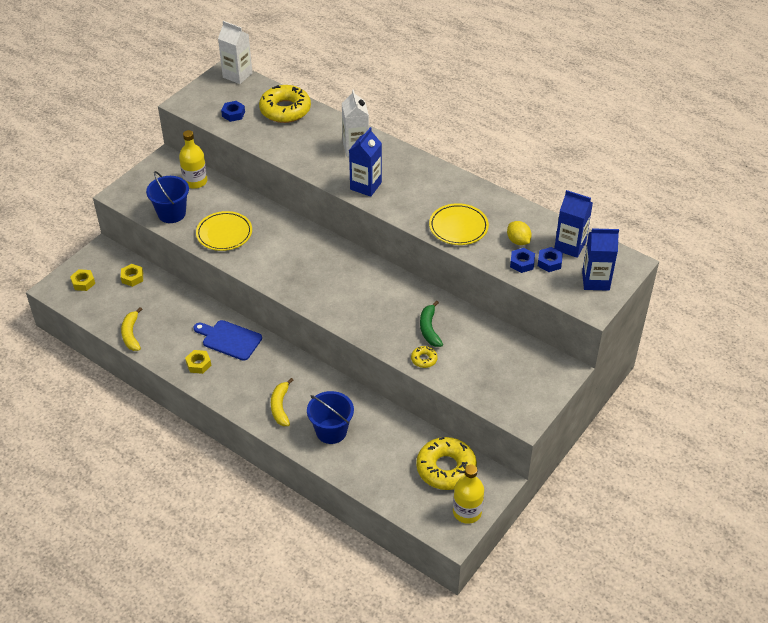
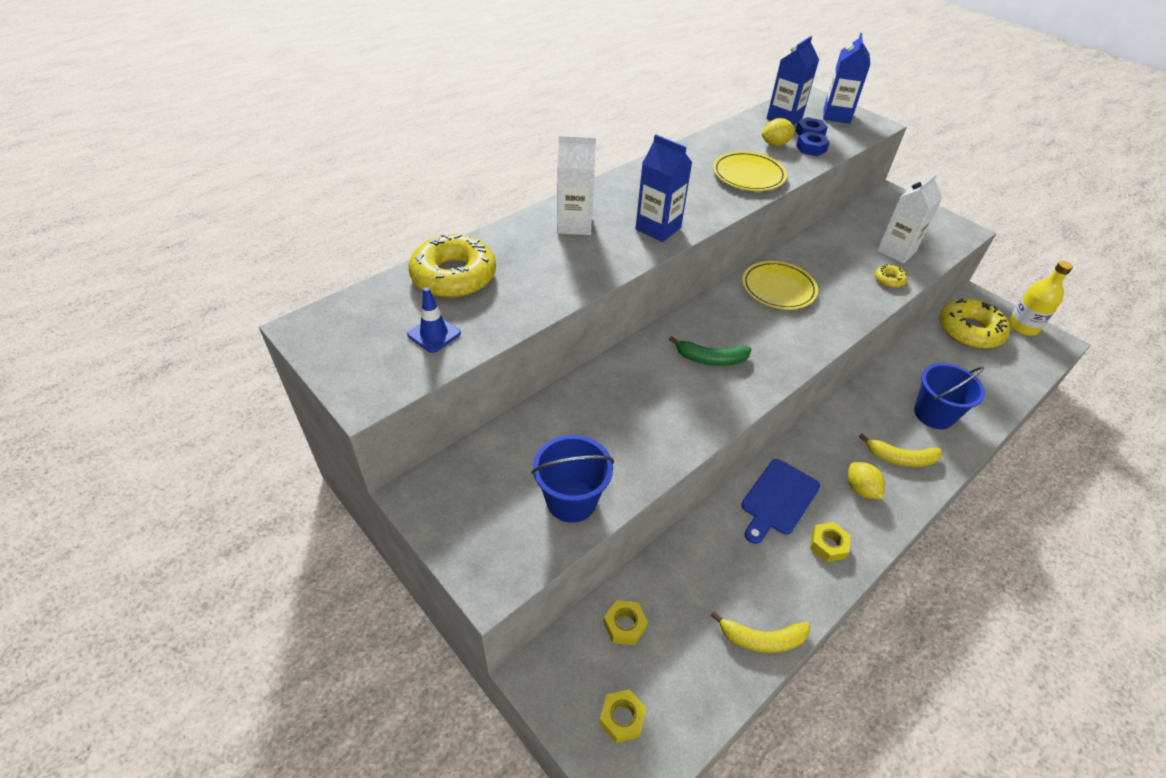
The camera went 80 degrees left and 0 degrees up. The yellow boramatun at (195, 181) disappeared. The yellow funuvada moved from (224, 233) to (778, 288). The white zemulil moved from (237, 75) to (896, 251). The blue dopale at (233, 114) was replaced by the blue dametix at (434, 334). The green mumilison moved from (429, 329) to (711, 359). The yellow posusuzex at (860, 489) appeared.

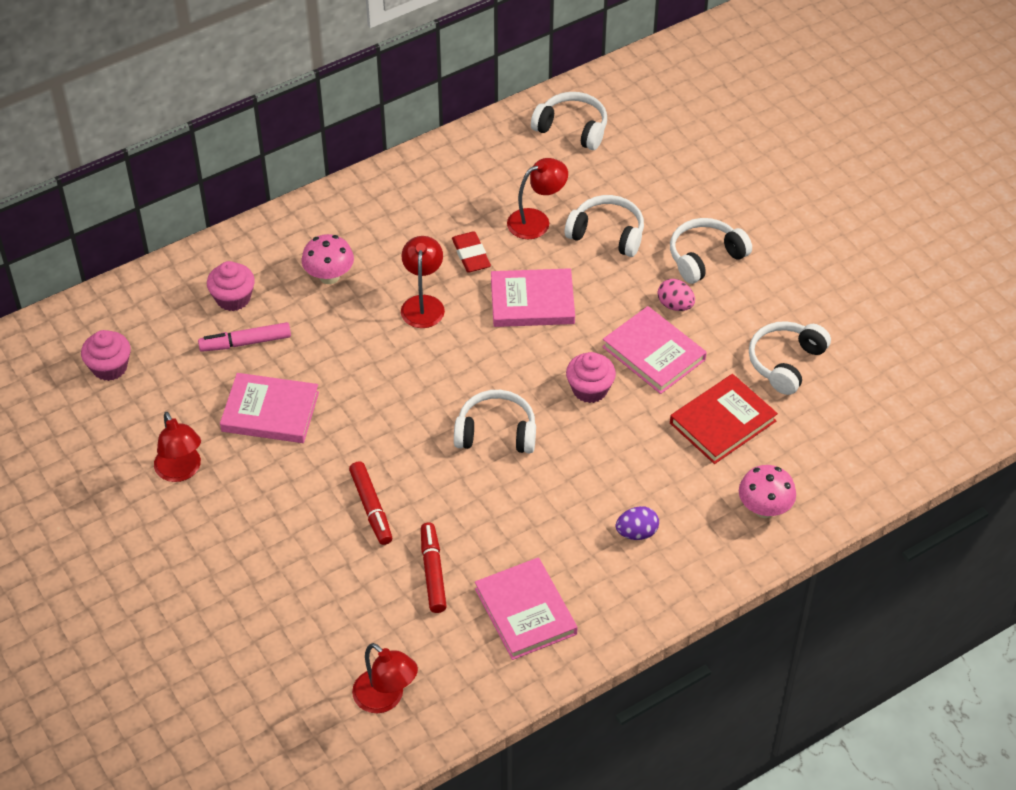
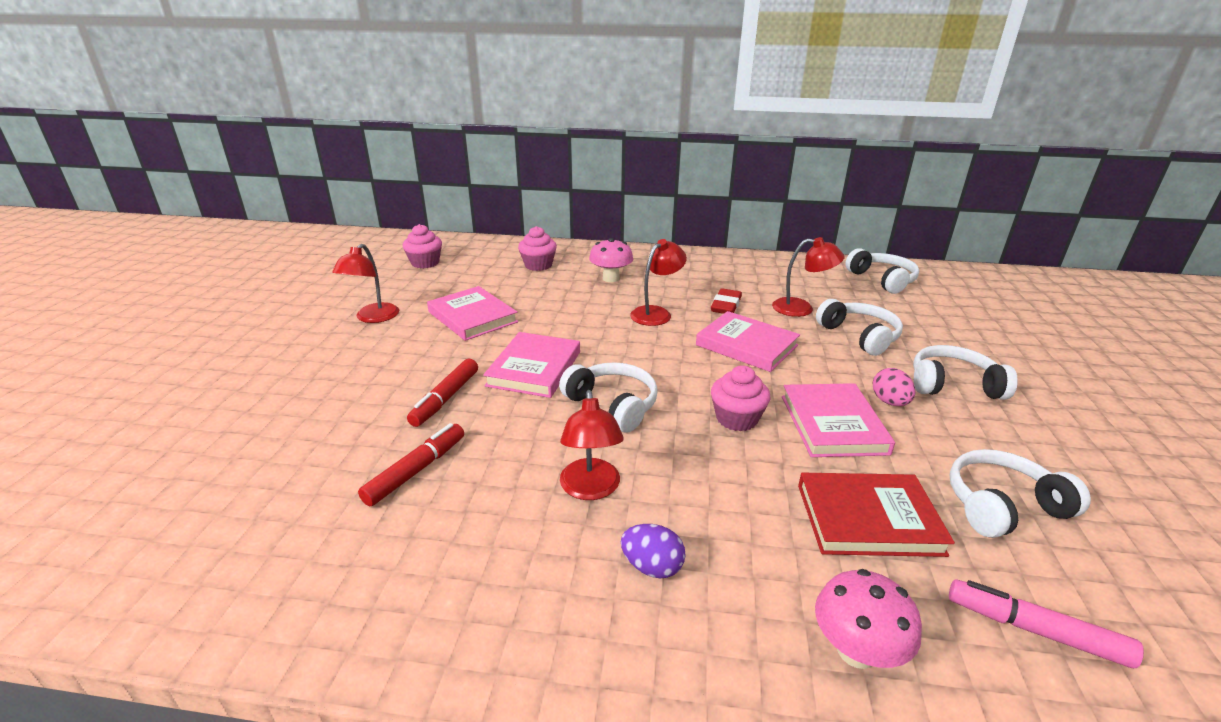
The camera went 40 degrees right and 20 degrees down. The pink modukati moved from (245, 343) to (1035, 630). The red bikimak moved from (386, 698) to (591, 489). The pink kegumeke moved from (525, 611) to (534, 368).

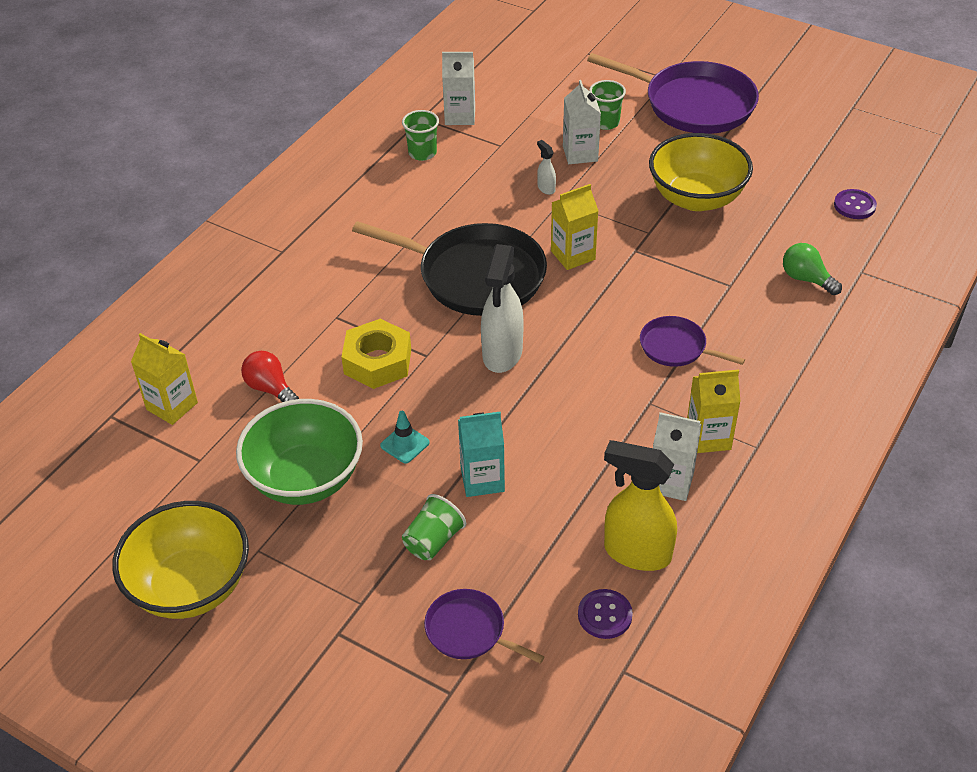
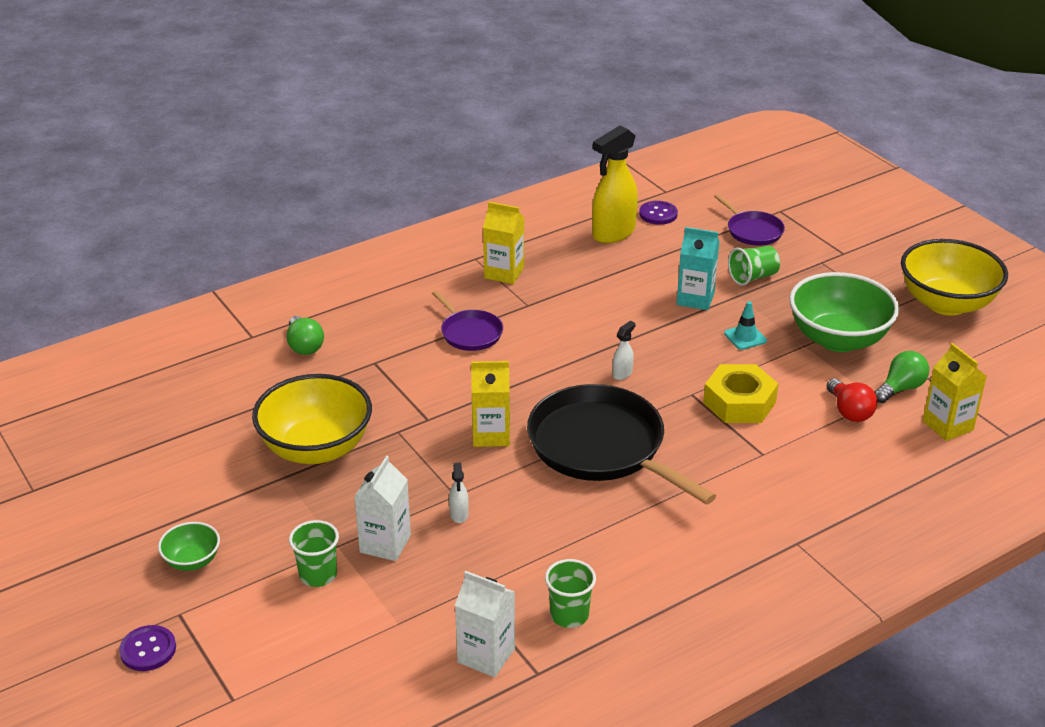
The camera went 155 degrees left and 10 degrees down. The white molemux at (502, 354) changed to 0.44 times the size. The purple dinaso at (694, 104) was replaced by the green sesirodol at (192, 561). The yellow molemux at (636, 552) turned 90 degrees clockwise. The white zemulil at (671, 482) disappeared. The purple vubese moved from (854, 205) to (148, 650). The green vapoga at (900, 388) appeared.

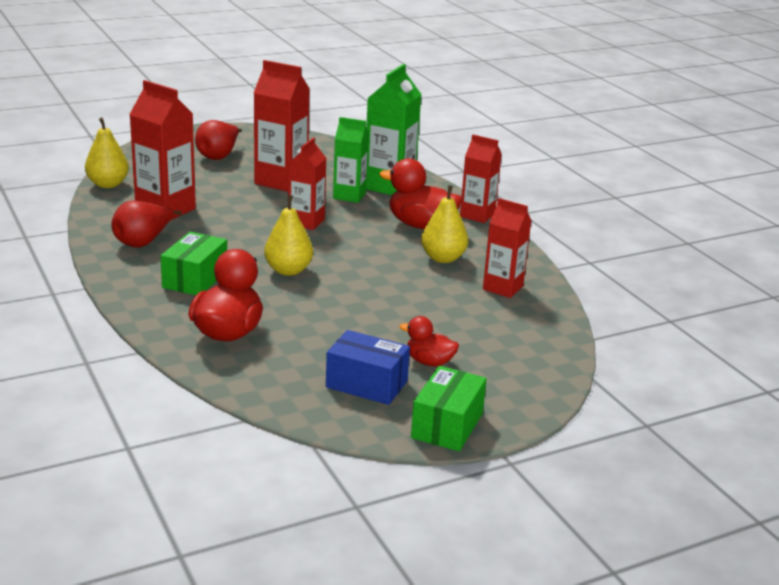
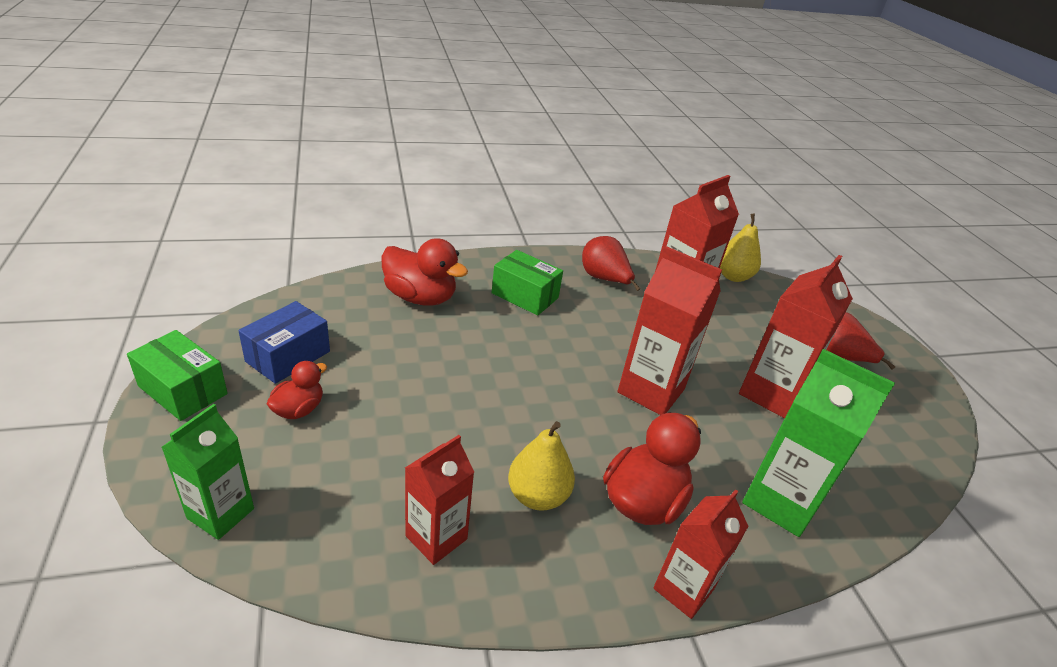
The camera went 100 degrees right and 10 degrees up. The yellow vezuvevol at (288, 270) disappeared. The red zemulil at (306, 222) changed to 1.53 times the size. The green zemulil moved from (349, 196) to (220, 513).

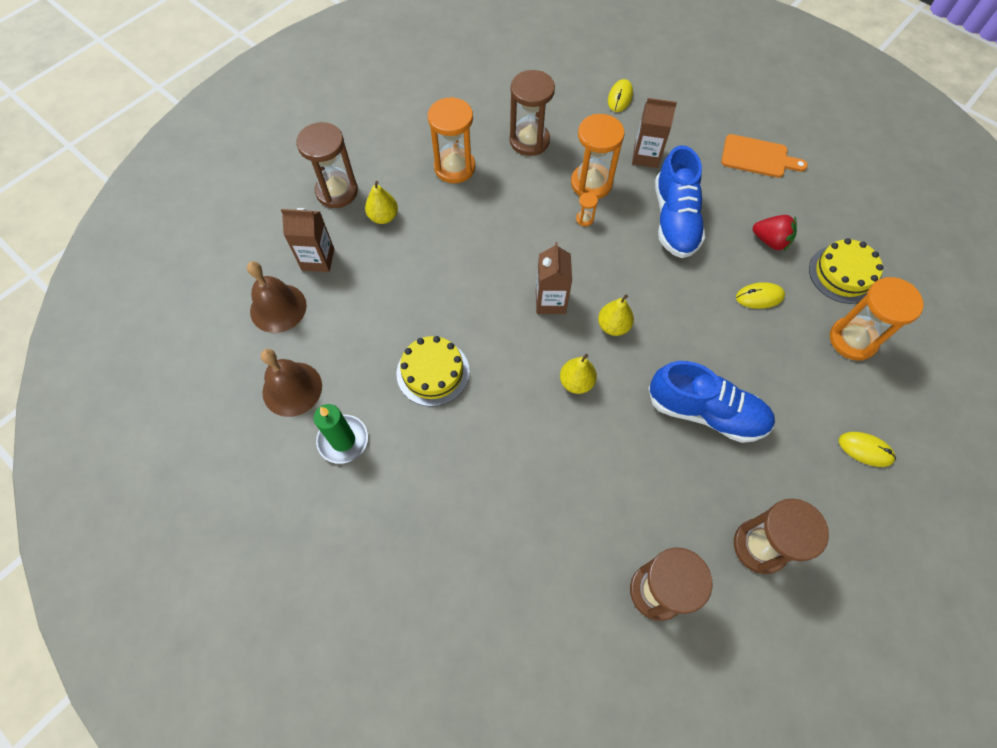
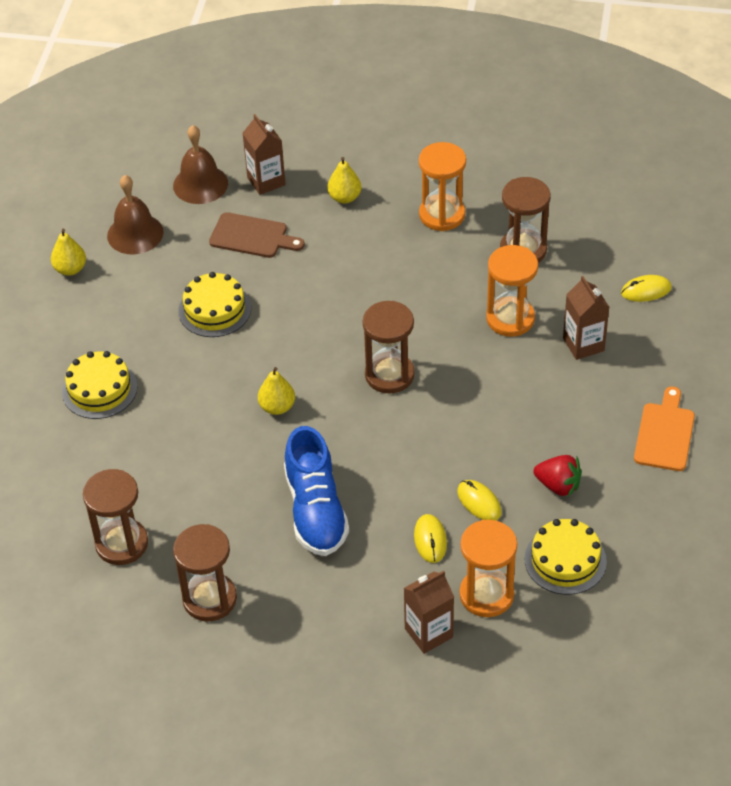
The camera went 60 degrees right and 15 degrees down. The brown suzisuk moved from (337, 191) to (389, 375). The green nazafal at (343, 440) disappeared. The brown zemulil moved from (550, 301) to (428, 633). The orange suzisuk at (584, 219) disappeared. The yellow vezuvevol moved from (613, 326) to (70, 269). The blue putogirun at (674, 220) disappeared. The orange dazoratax at (758, 157) turned 150 degrees counterclockwise. The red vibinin at (770, 241) turned 60 degrees counterclockwise. The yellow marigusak moved from (865, 449) to (430, 540). The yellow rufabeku at (99, 389) appeared. The brown dazoratax at (252, 236) appeared.

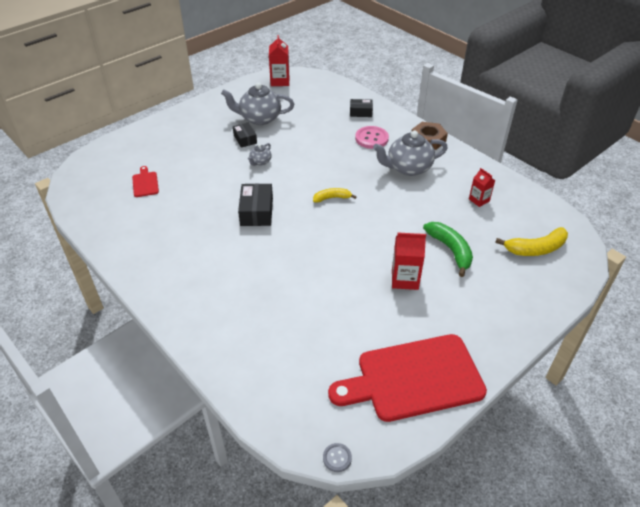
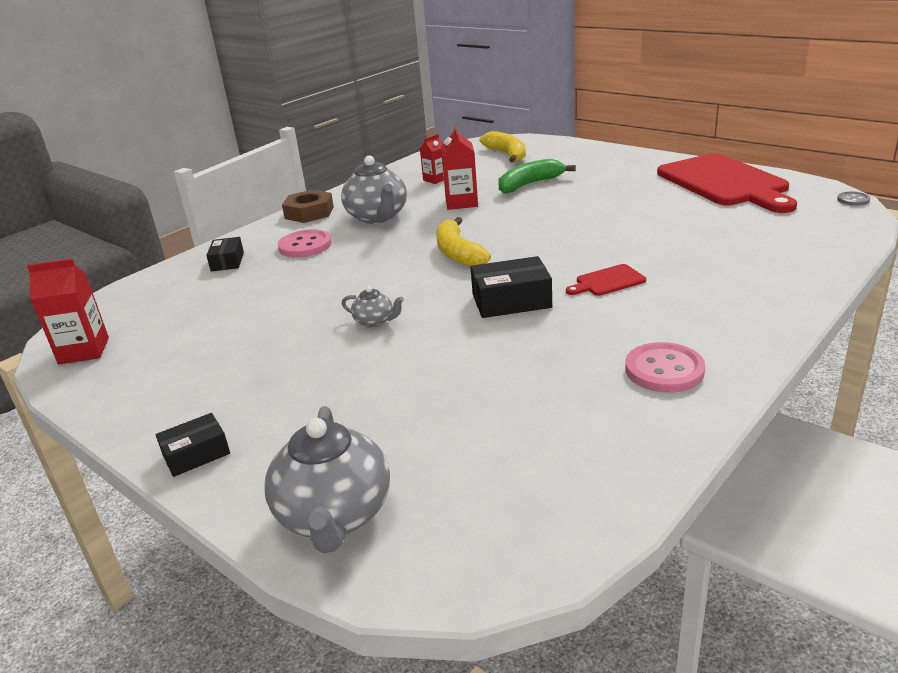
The camera went 95 degrees left and 15 degrees down. The red dazoratax moved from (145, 183) to (607, 281). The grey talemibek moved from (259, 118) to (334, 515). The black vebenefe moved from (245, 139) to (196, 454). The yellow mumilison at (332, 198) changed to 1.60 times the size. The red zemulil moved from (405, 279) to (461, 202). The pink vubese at (664, 370) appeared.

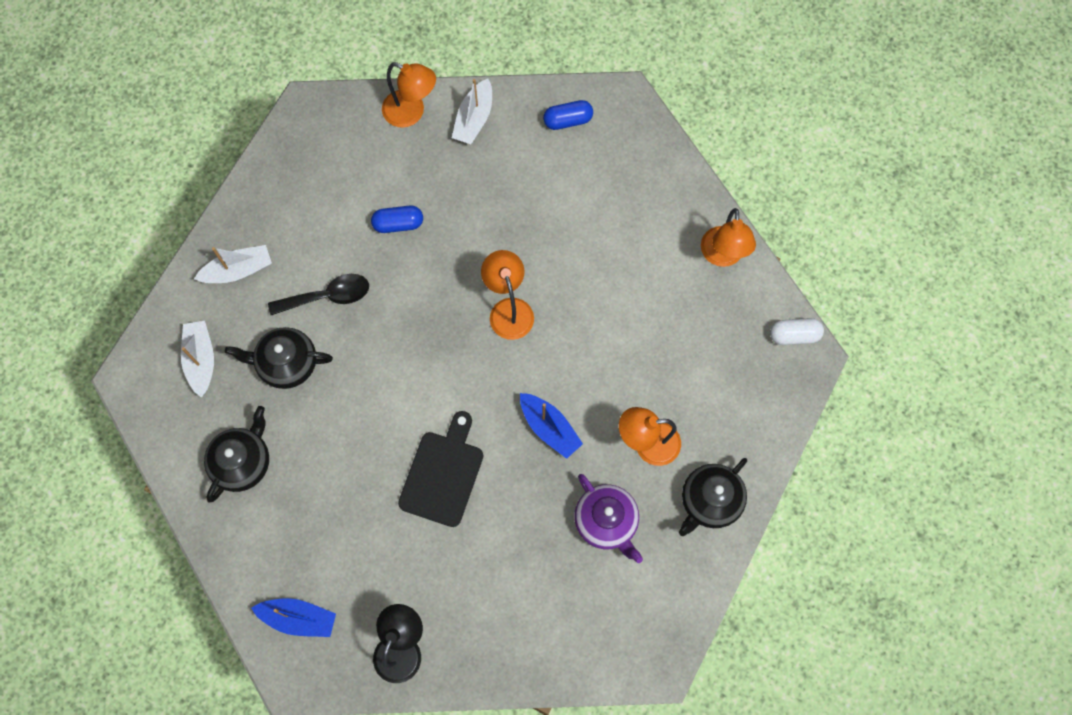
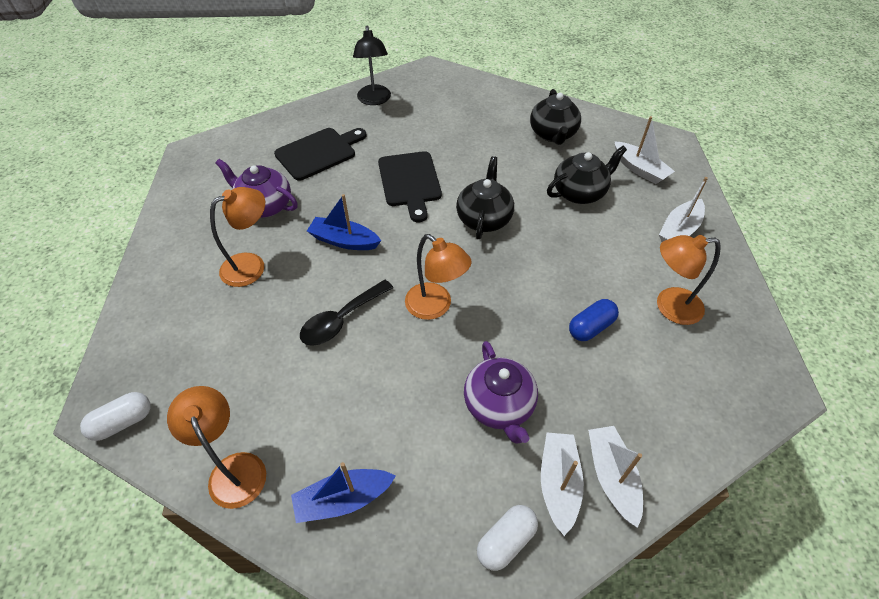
The camera went 150 degrees right and 20 degrees down. The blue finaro moved from (298, 618) to (343, 499). The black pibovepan moved from (328, 296) to (341, 320). The orange bikimak moved from (411, 113) to (669, 306). The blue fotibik at (568, 120) became the white fotibik at (506, 541). The black talemibek moved from (710, 501) to (484, 218). The black dazoratax at (319, 152) appeared. The purple talemibek at (499, 405) appeared. The white finaro at (558, 484) appeared.

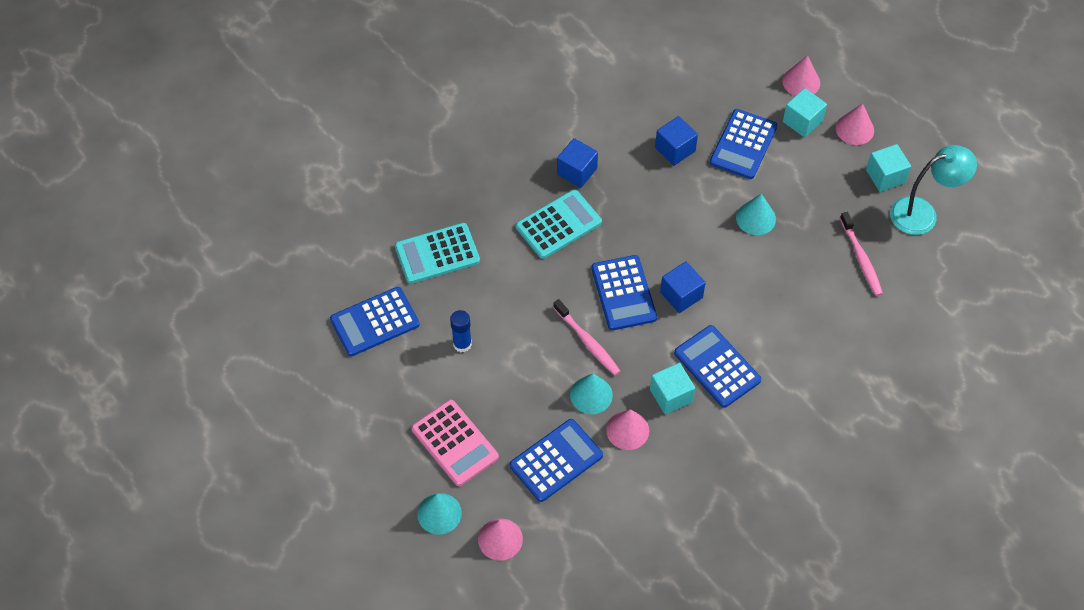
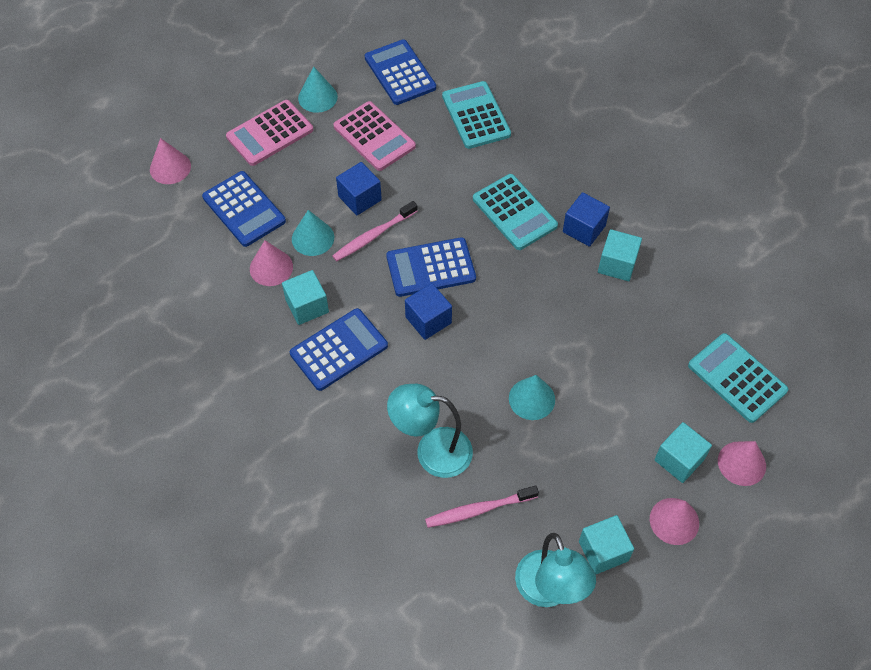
The camera went 90 degrees right and 0 degrees up. The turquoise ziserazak moved from (439, 513) to (317, 97). The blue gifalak at (462, 344) was replaced by the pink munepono at (374, 137). The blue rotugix moved from (675, 149) to (360, 198). The blue munepono at (743, 144) disappeared. The turquoise bikimak at (432, 451) appeared. The turquoise rotugix at (617, 264) appeared. The turquoise munepono at (737, 378) appeared.

